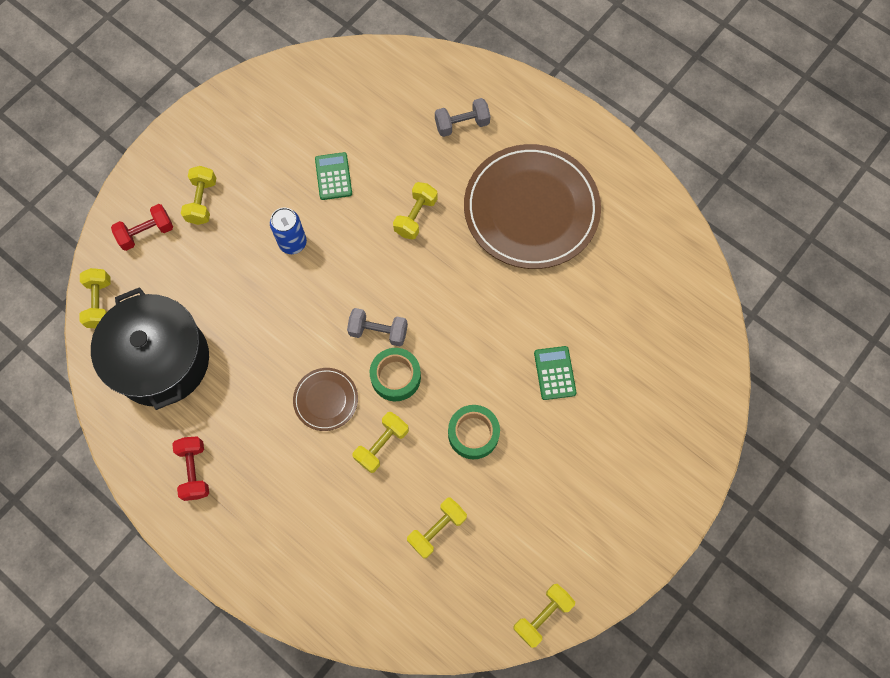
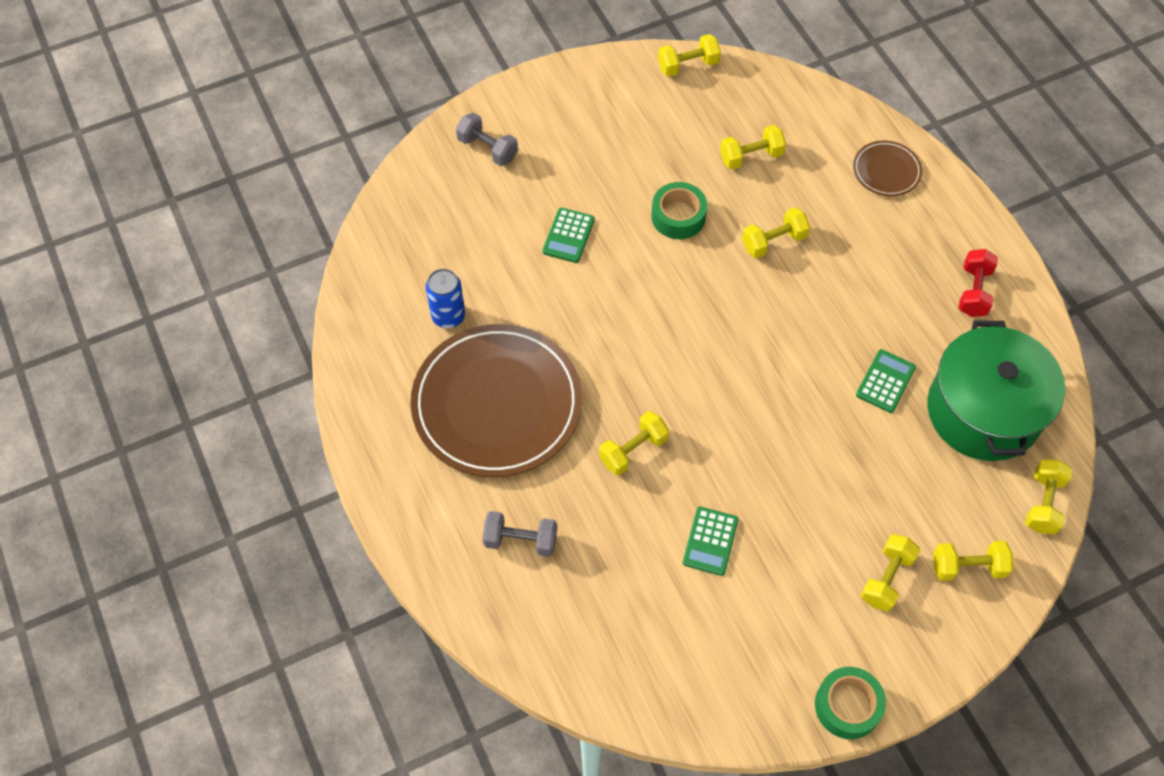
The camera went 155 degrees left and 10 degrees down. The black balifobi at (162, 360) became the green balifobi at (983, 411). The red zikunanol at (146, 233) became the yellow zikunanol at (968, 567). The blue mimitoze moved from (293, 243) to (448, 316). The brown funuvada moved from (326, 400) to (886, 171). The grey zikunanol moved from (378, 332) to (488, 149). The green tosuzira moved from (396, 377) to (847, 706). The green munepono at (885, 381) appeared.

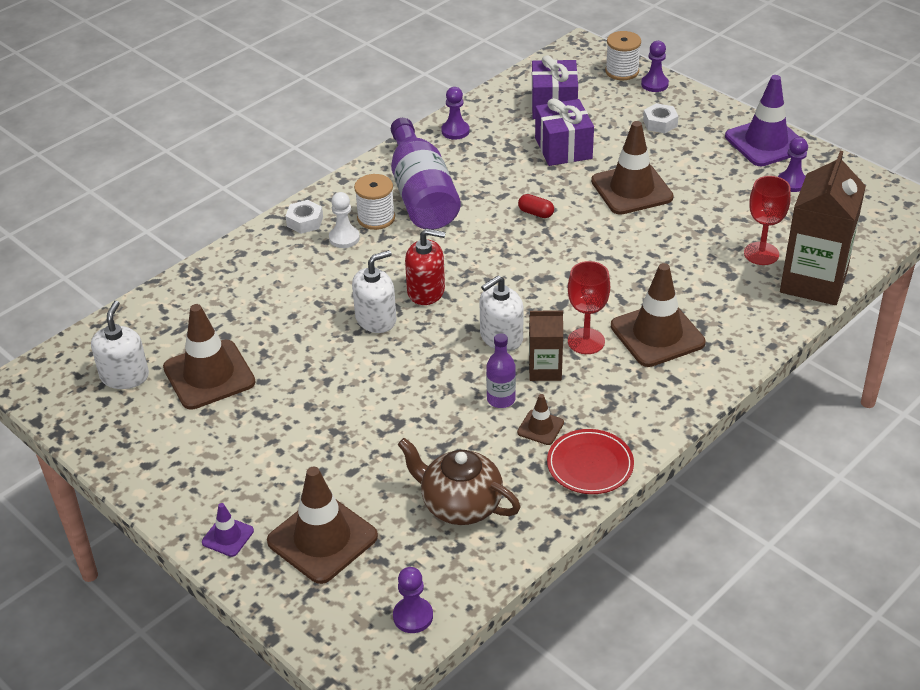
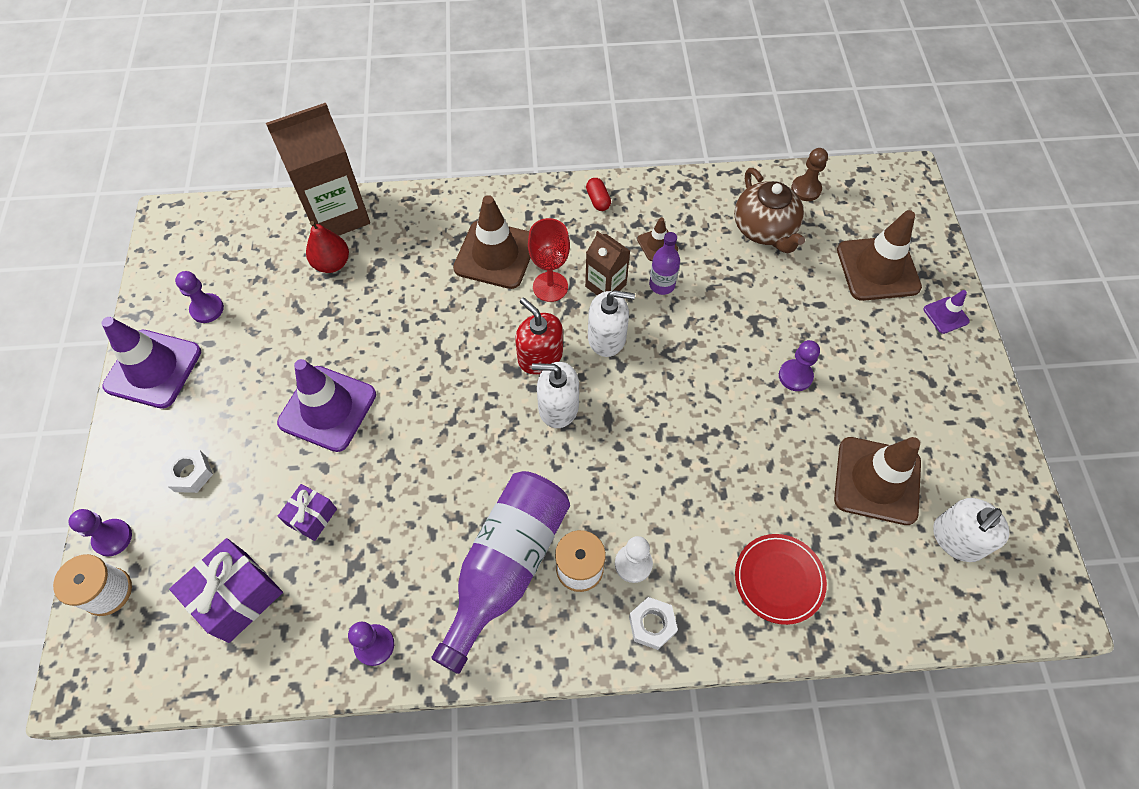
The camera went 140 degrees left and 20 degrees up. The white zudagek moved from (376, 319) to (558, 407). The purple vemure moved from (413, 616) to (795, 376). The red zudagek moved from (426, 291) to (540, 356). The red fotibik moved from (536, 213) to (598, 200). The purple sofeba at (563, 148) changed to 0.59 times the size. The red funuvada moved from (590, 465) to (779, 579). The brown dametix at (631, 189) became the purple dametix at (327, 408). The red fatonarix at (761, 253) was replaced by the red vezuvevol at (332, 263). The brown vemure at (806, 189) appeared.

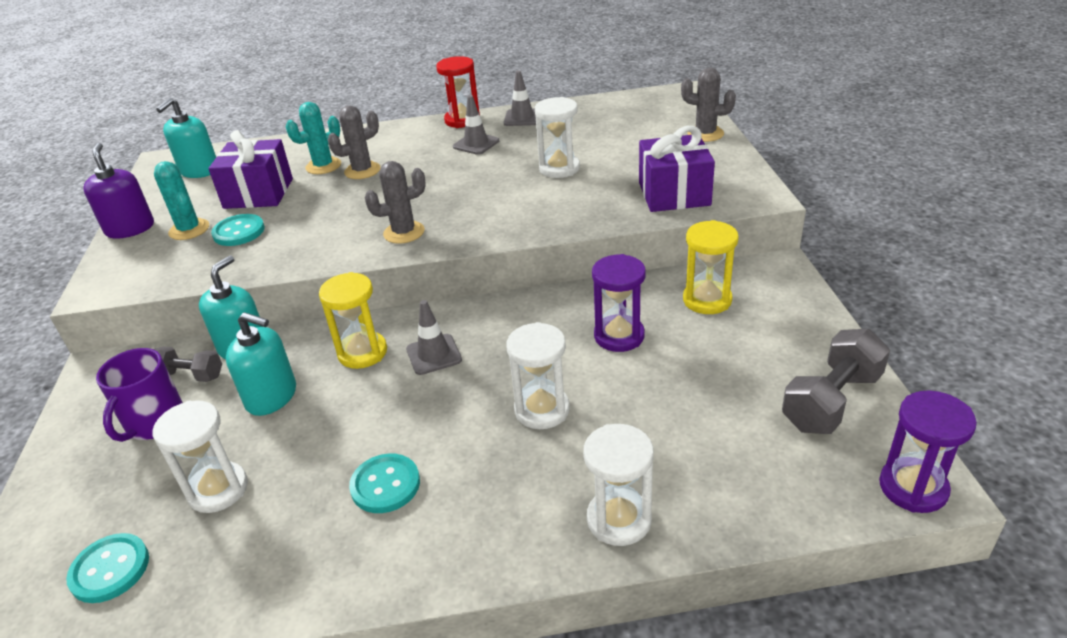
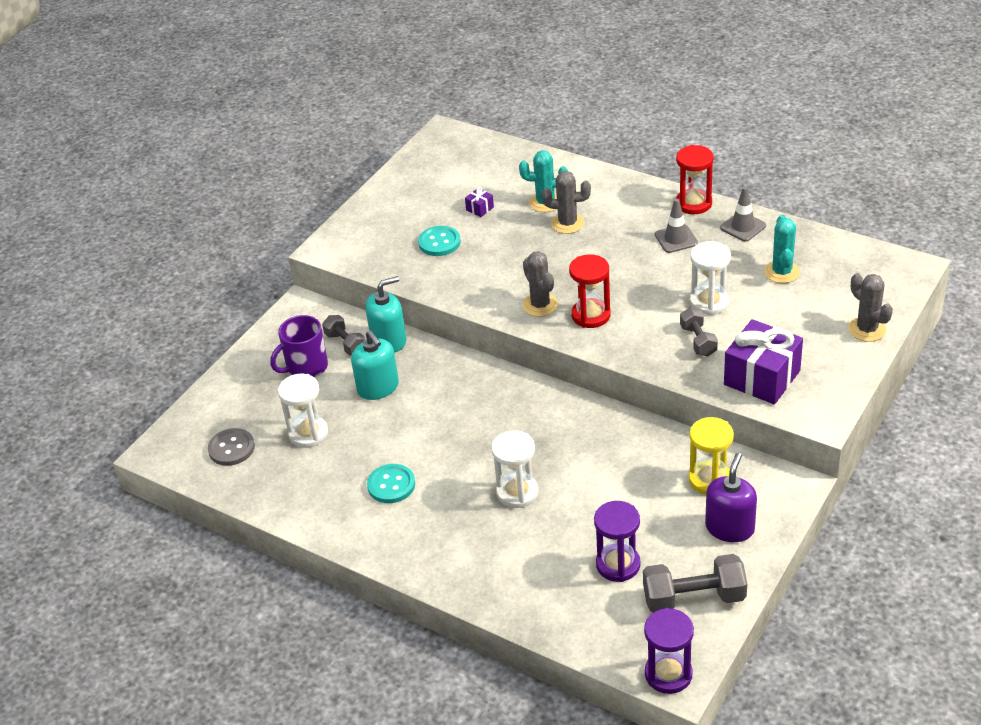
The camera went 40 degrees right and 5 degrees up. The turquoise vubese at (110, 569) became the grey vubese at (231, 448). The purple zudagek moved from (130, 229) to (730, 528). The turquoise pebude moved from (189, 230) to (782, 272). The turquoise zudagek at (199, 171) disappeared. The purple sofeba at (258, 193) changed to 0.41 times the size. The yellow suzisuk at (362, 352) disappeared. The grey pebude at (404, 232) turned 45 degrees clockwise. The grey dametix at (434, 354) disappeared. The white suzisuk at (619, 520) disappeared. The purple suzisuk moved from (619, 336) to (618, 564). The red suzisuk at (591, 315) appeared. The grey zikunanol at (698, 341) appeared.

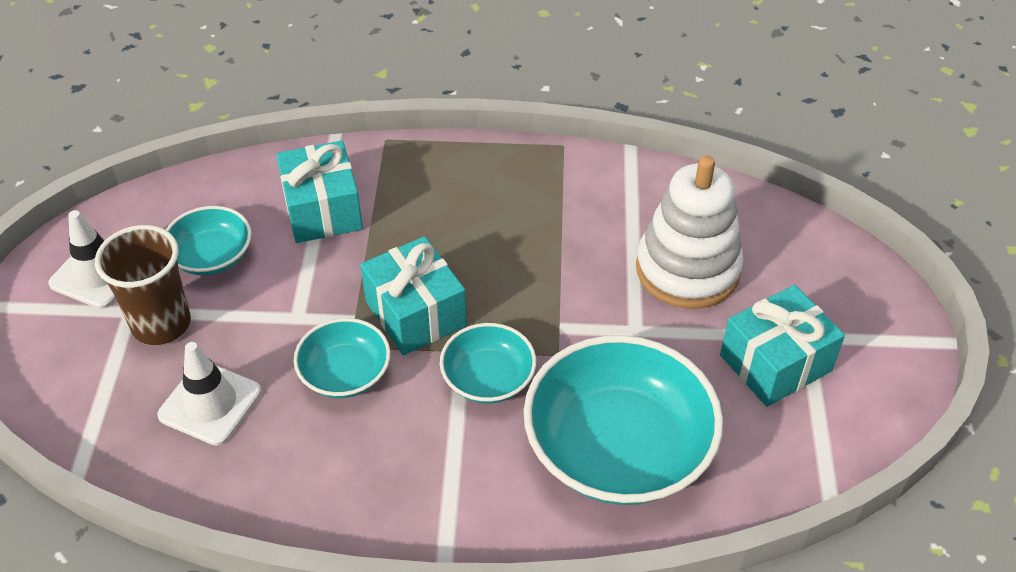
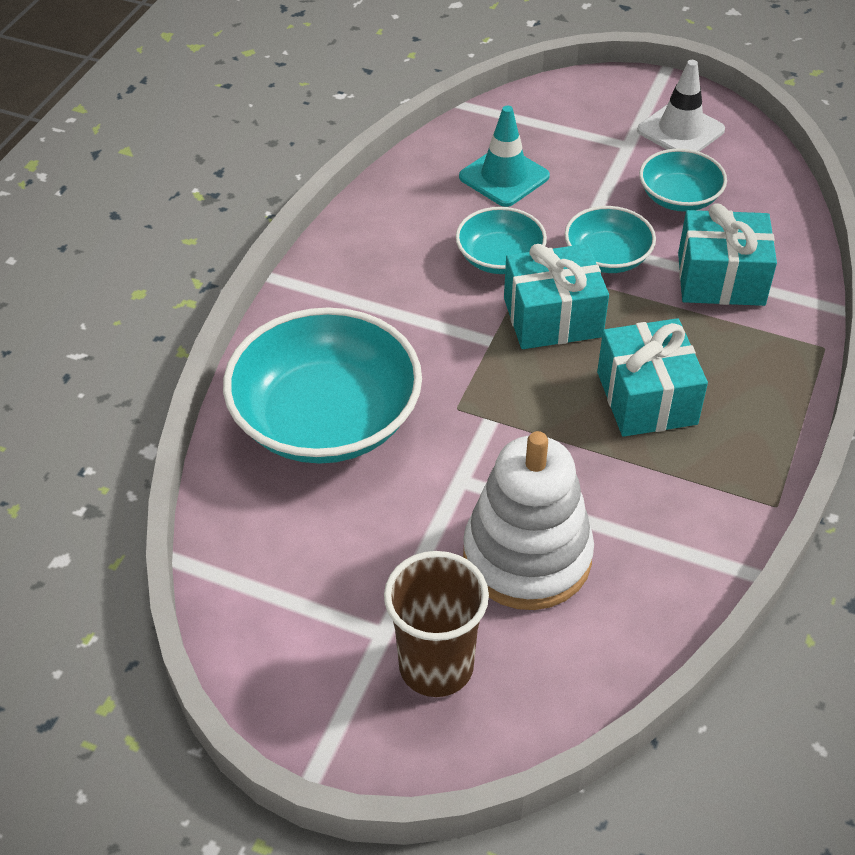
The camera went 110 degrees right and 0 degrees up. The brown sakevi moved from (161, 324) to (436, 666). The white dametix at (210, 403) became the turquoise dametix at (504, 177). The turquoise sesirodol moved from (488, 378) to (607, 257). The turquoise sofeba moved from (775, 363) to (646, 398).

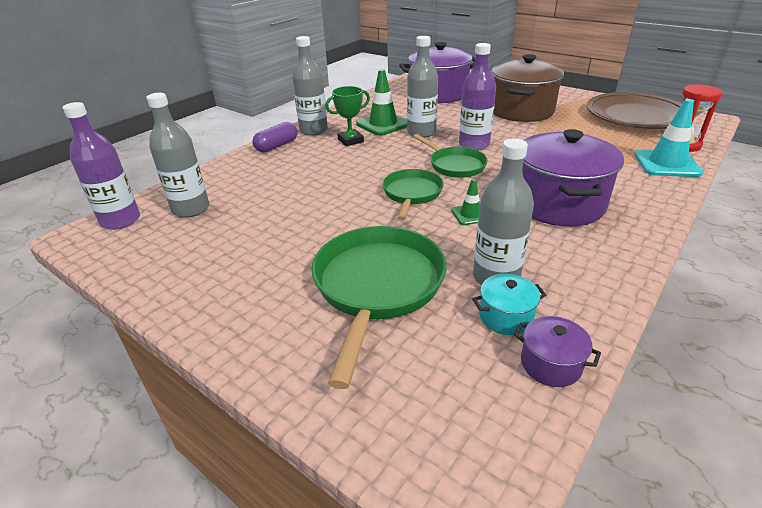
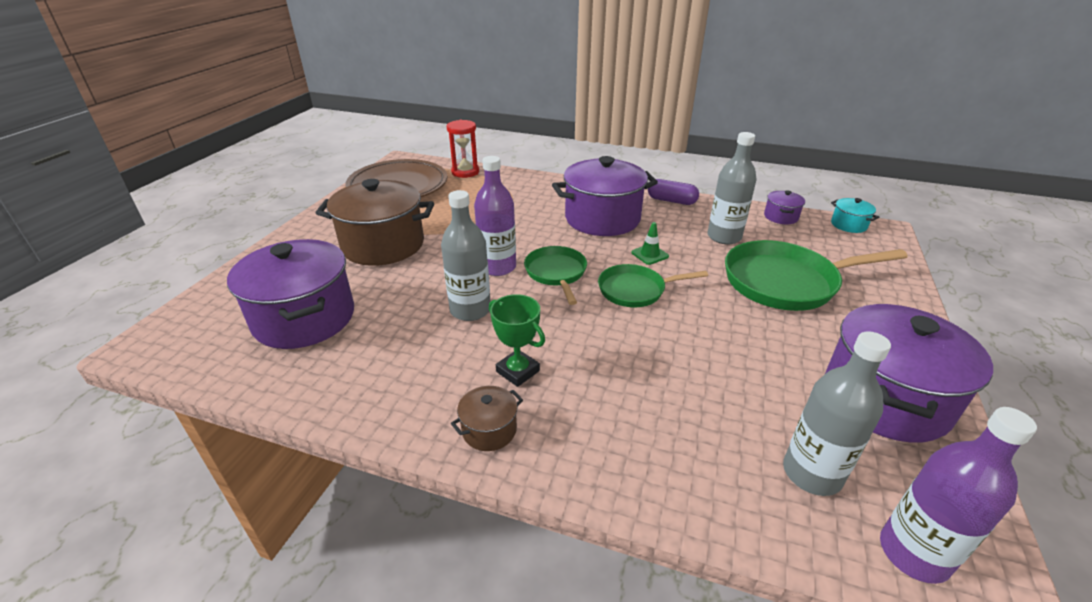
The camera went 110 degrees left and 0 degrees up. The purple fotibik moved from (277, 146) to (671, 201). The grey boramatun at (313, 130) was replaced by the brown balifobi at (489, 430). The green dametix at (383, 124) disappeared. The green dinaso at (454, 165) turned 45 degrees counterclockwise. The turquoise balifobi moved from (505, 317) to (848, 225). The turquoise dametix at (666, 164) disappeared. The purple balifobi at (885, 398) appeared.

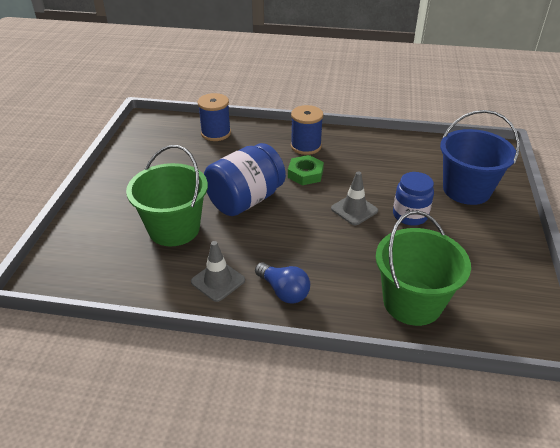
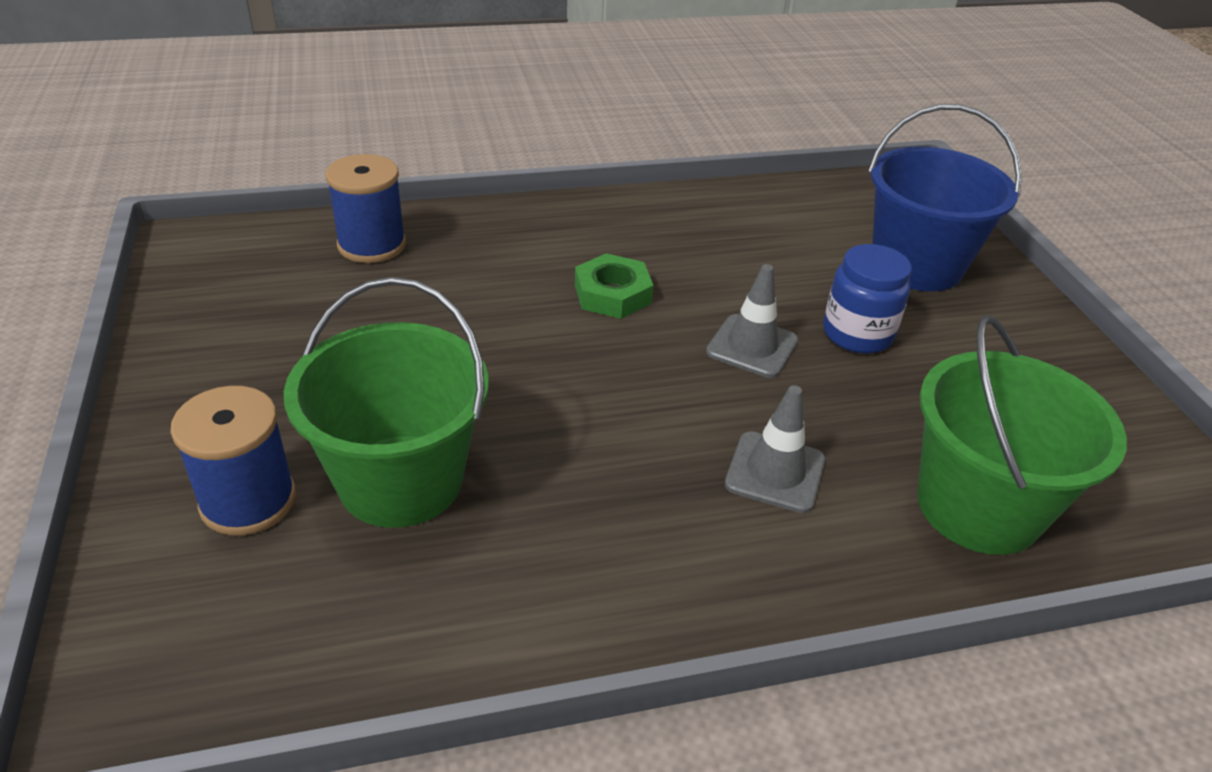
The camera went 25 degrees left and 0 degrees up. The grey dametix moved from (218, 281) to (775, 472). The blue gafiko at (245, 200) disappeared. The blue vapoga at (284, 291) disappeared. The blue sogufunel moved from (306, 146) to (248, 500).

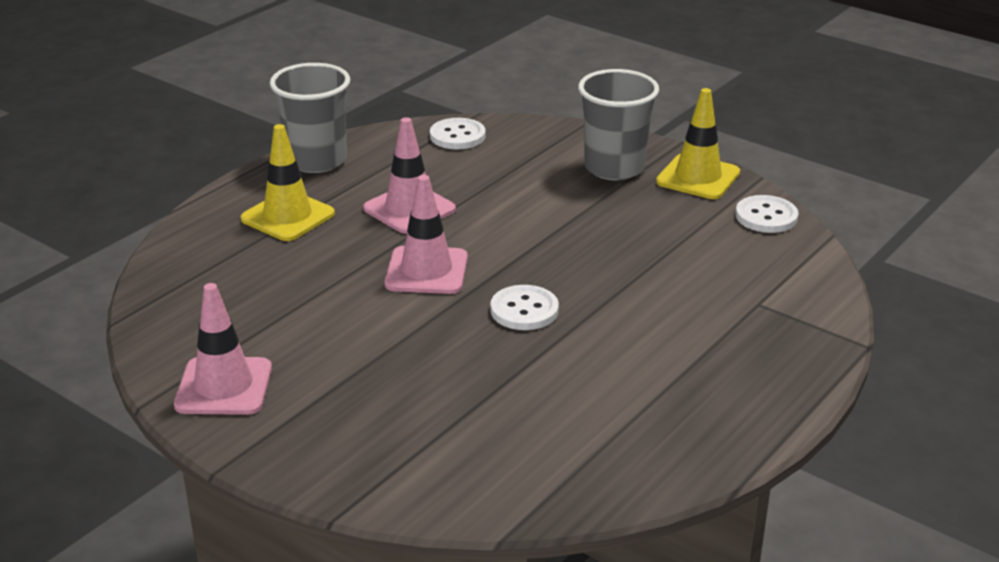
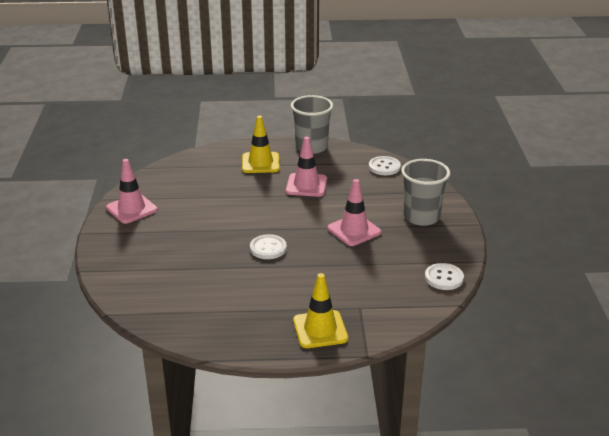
The camera went 50 degrees right and 0 degrees up. The pink dametix moved from (426, 271) to (354, 230). The yellow dametix moved from (698, 177) to (320, 329).

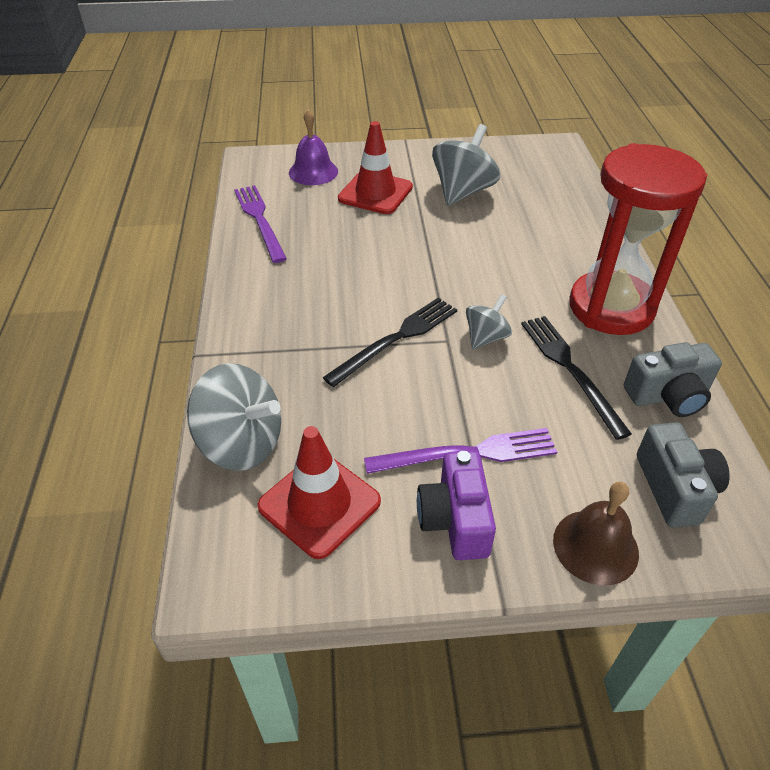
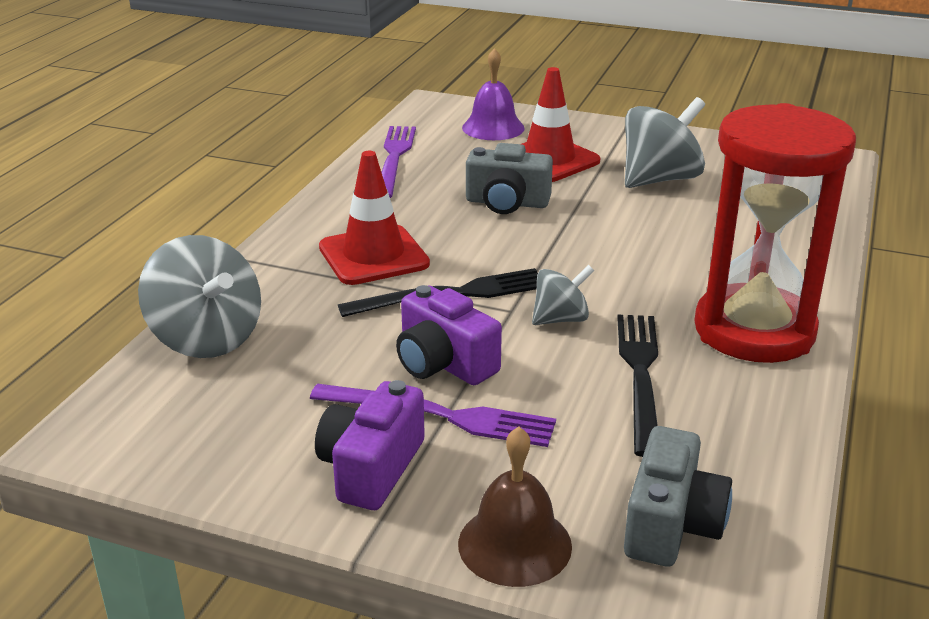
The camera went 25 degrees right and 15 degrees down. The red dametix moved from (319, 504) to (373, 256). The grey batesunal moved from (668, 396) to (507, 203). The purple batesunal at (443, 363) appeared.

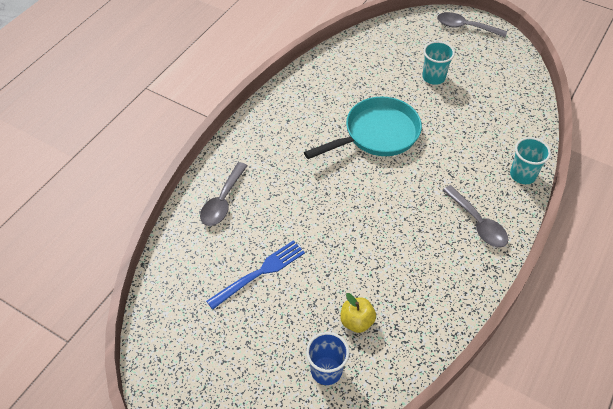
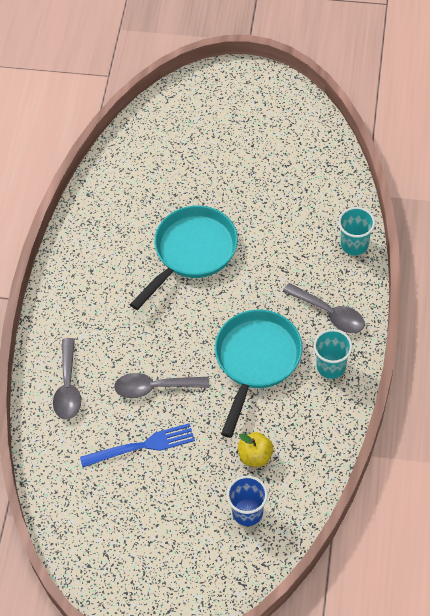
The camera went 20 degrees left and 5 degrees up. The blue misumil at (260, 273) turned 45 degrees clockwise. The turquoise sakevi moved from (433, 77) to (331, 366). The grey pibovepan moved from (465, 27) to (154, 387). The turquoise dinaso at (256, 361) appeared.

